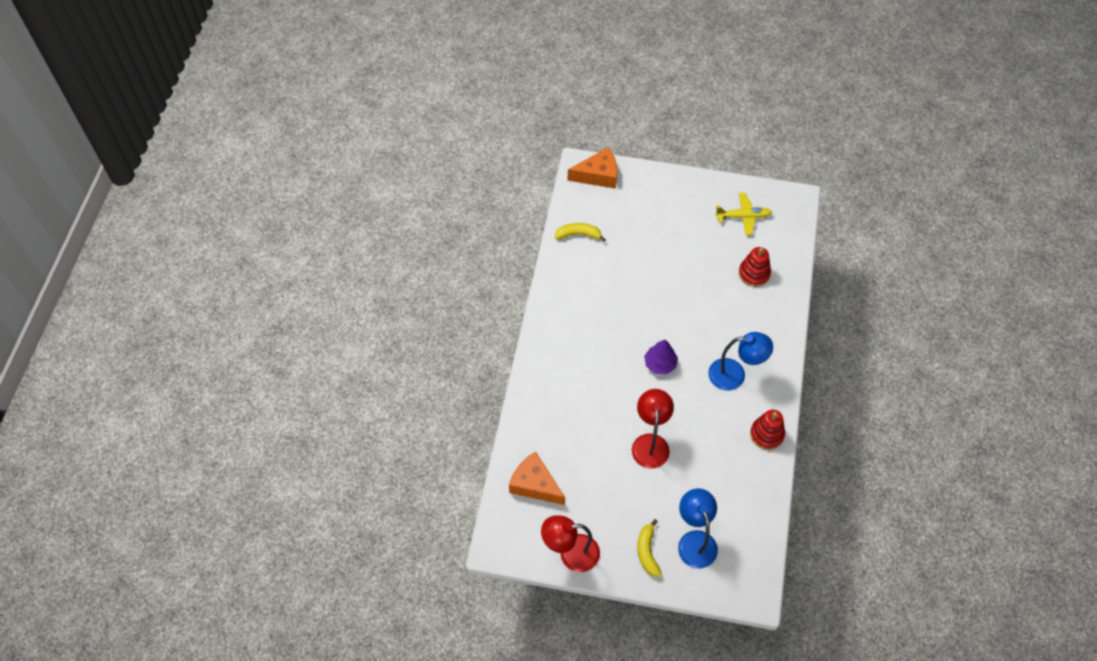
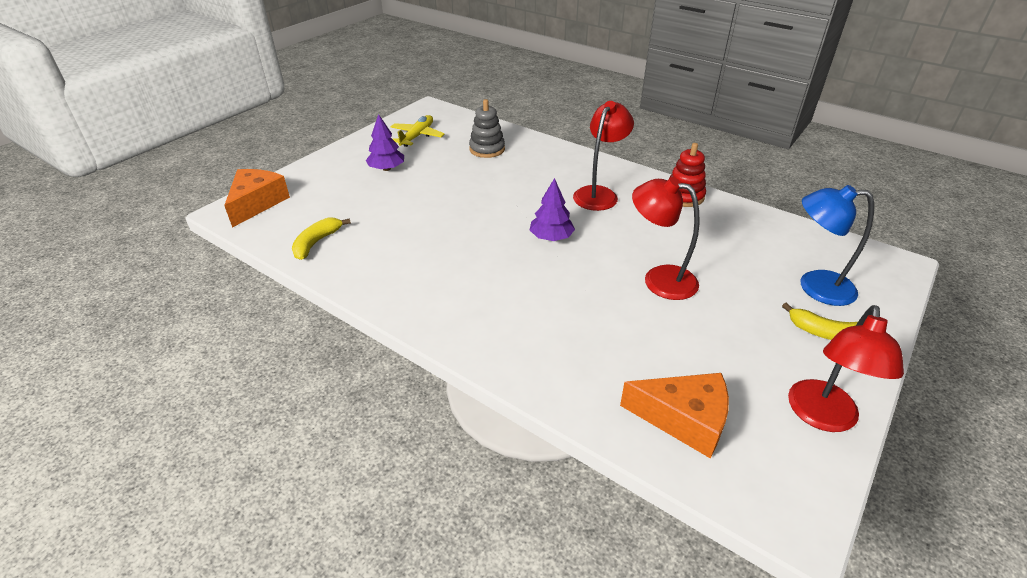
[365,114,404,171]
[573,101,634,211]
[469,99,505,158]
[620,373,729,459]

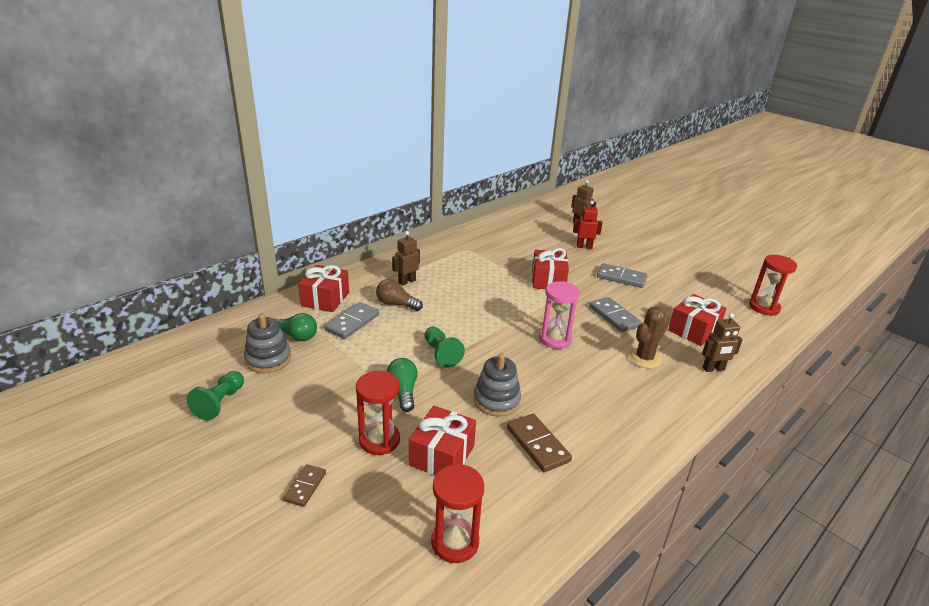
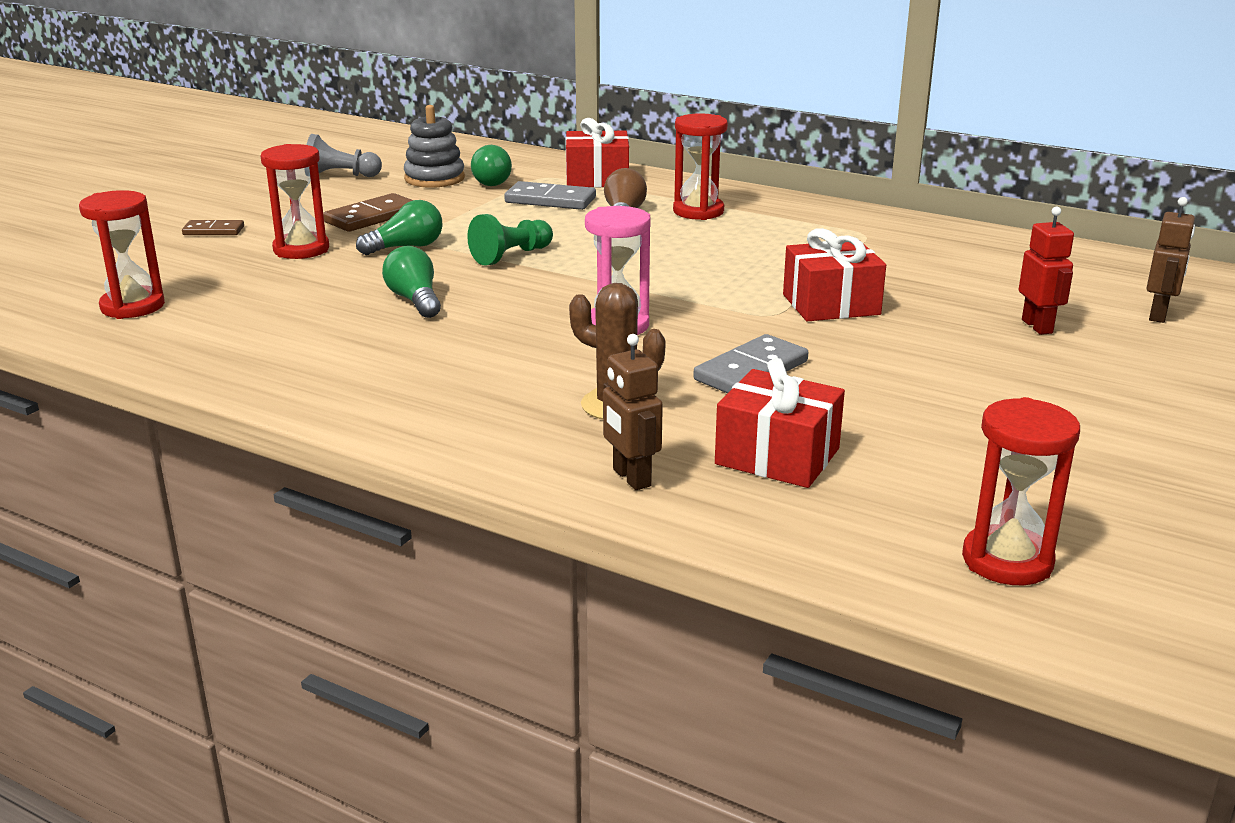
[409,406,476,476] (first image)
[597,263,647,288] (first image)
[323,193,413,232]
[673,113,728,220]
[382,246,441,318]
[307,134,382,177]

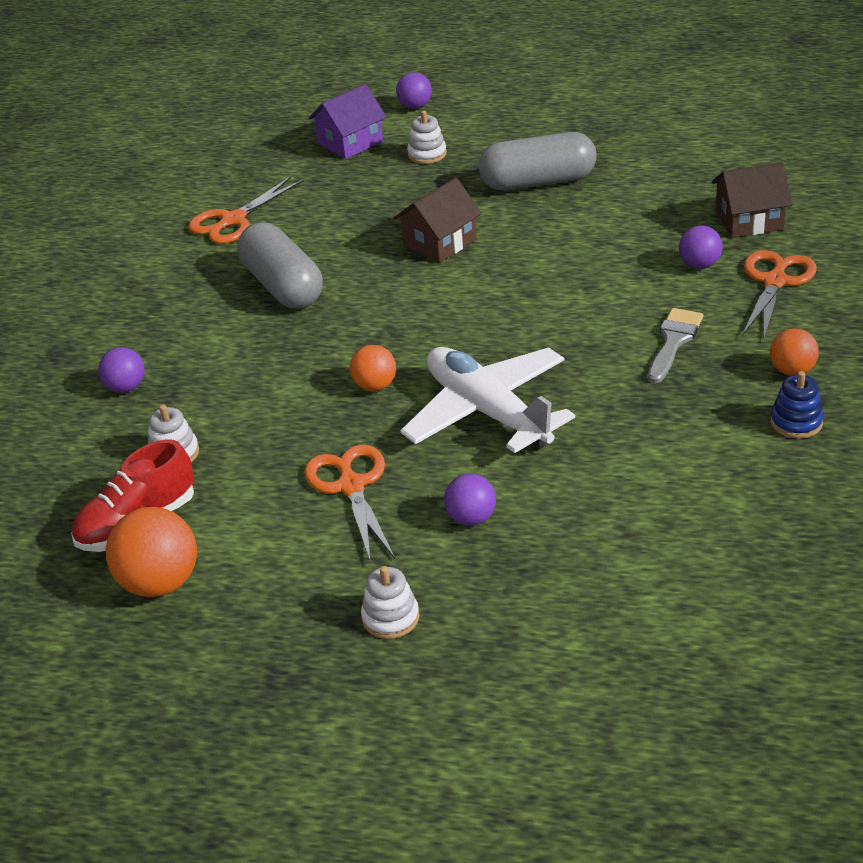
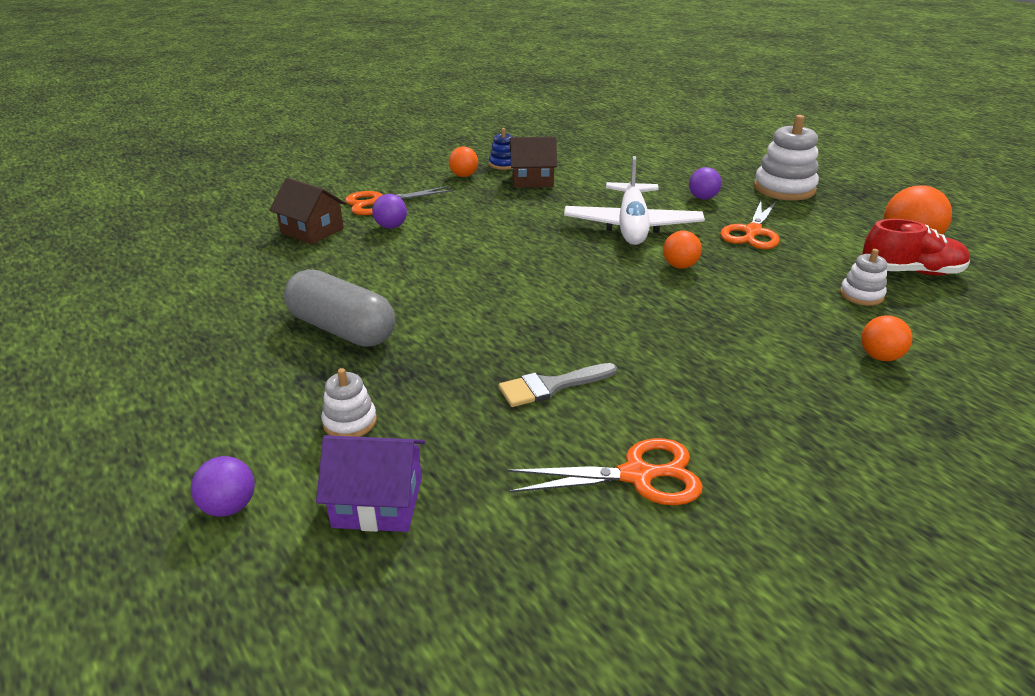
[237,222,323,309] (first image)
[510,137,557,188]
[499,363,617,407]
[861,315,912,361]
[754,115,819,200]

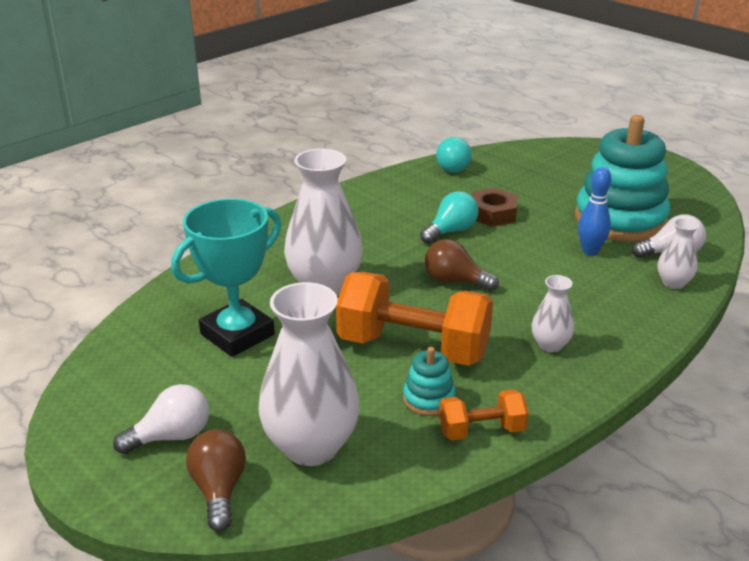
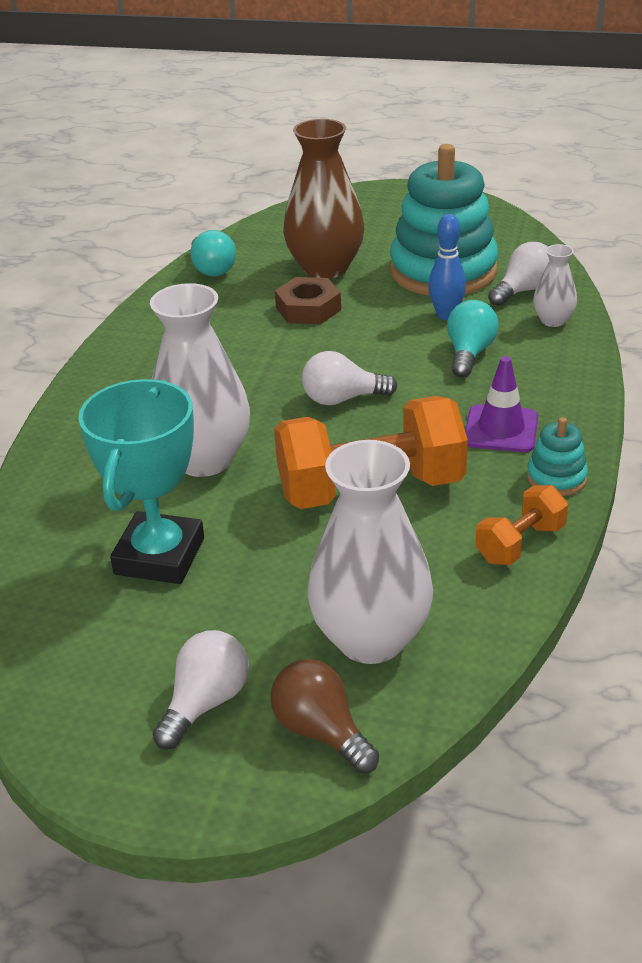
[283,119,364,279]
[527,417,588,496]
[447,300,499,378]
[465,356,538,452]
[302,351,397,405]

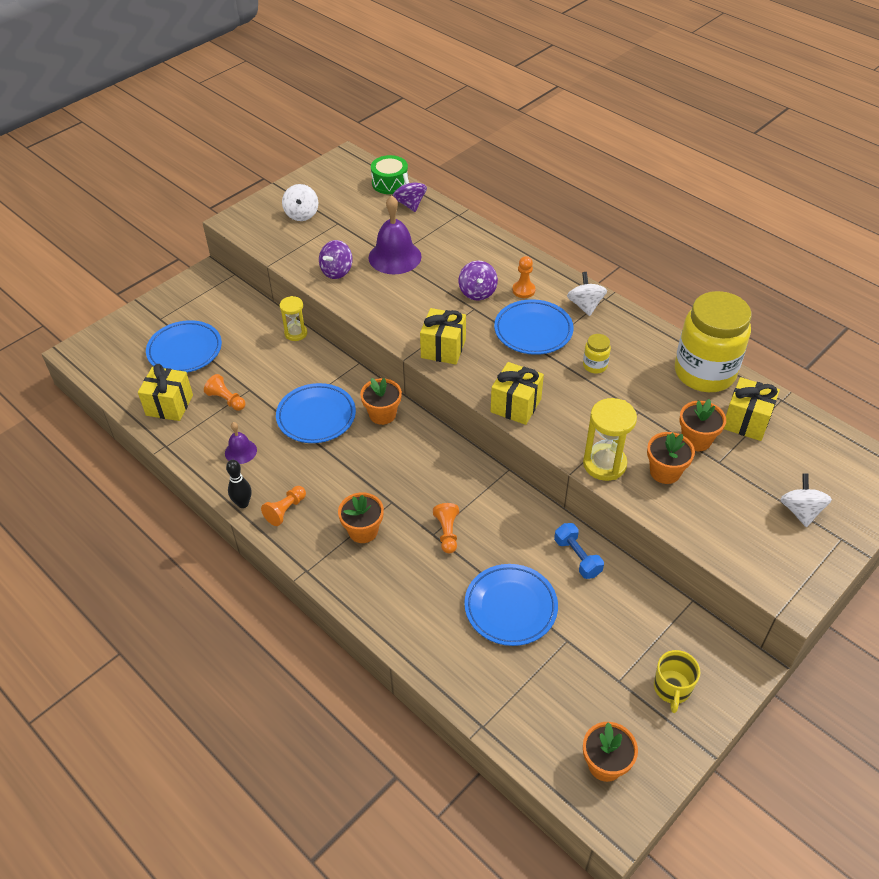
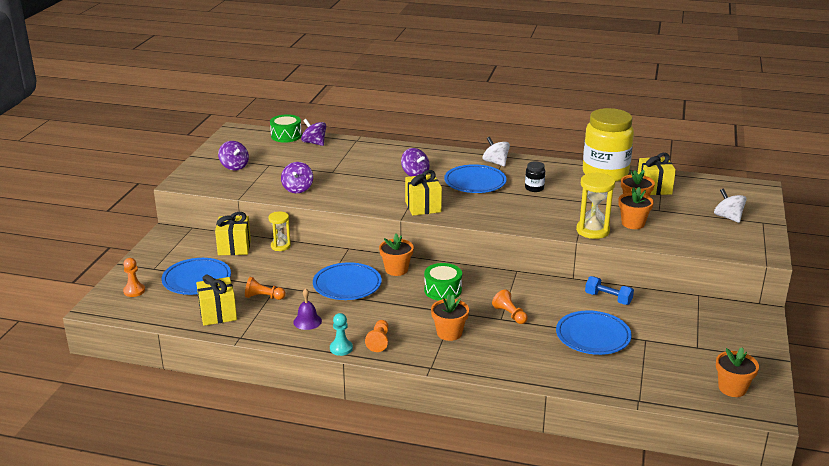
[369,195,422,274] (first image)
[654,650,701,713] (first image)
[424,263,462,301]
[215,212,251,255]
[123,258,145,297]
[330,313,353,356]
[218,141,249,171]
[525,161,545,192]

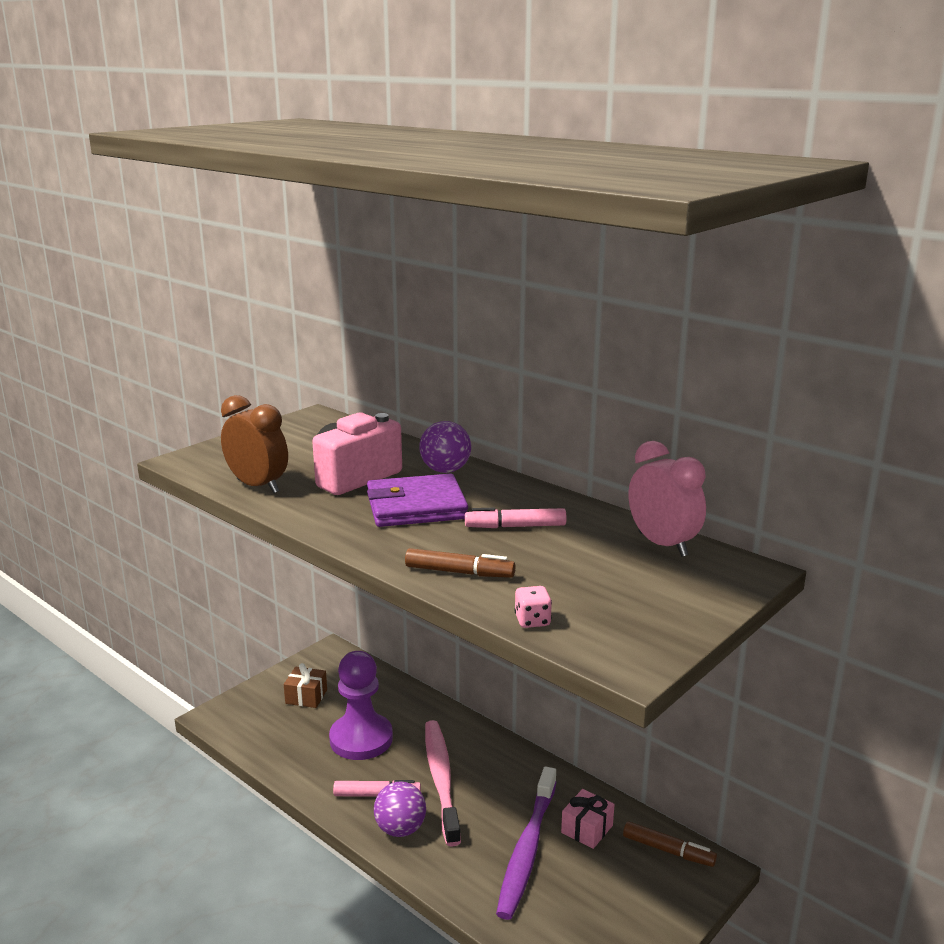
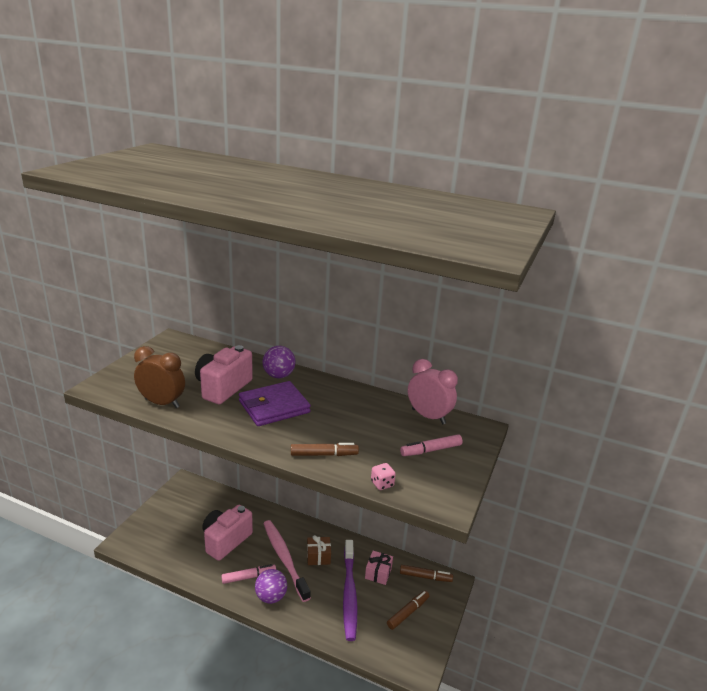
[387,591,429,630]
[307,535,331,565]
[400,434,463,456]
[202,505,253,561]

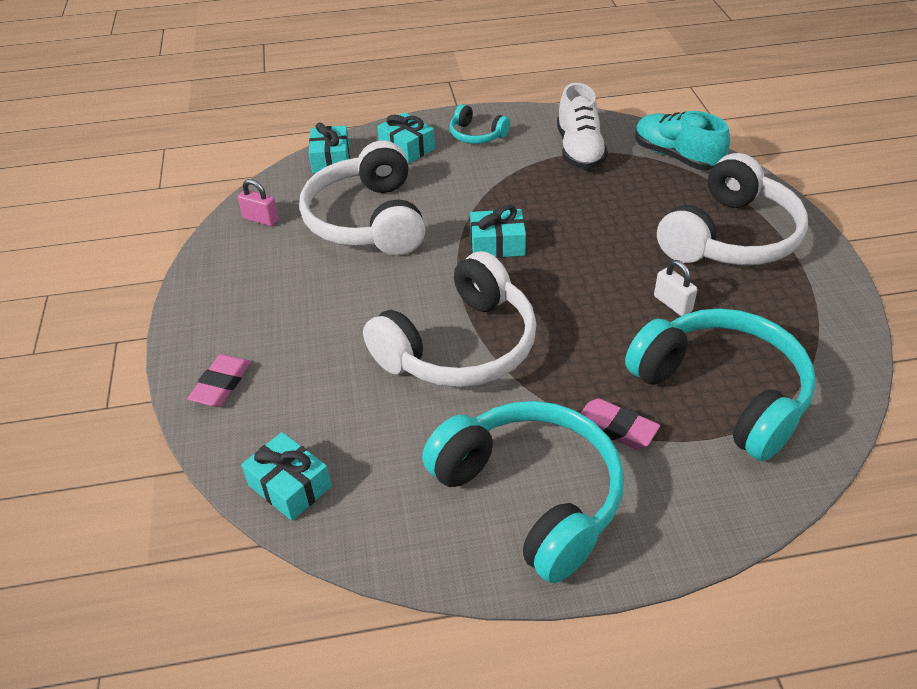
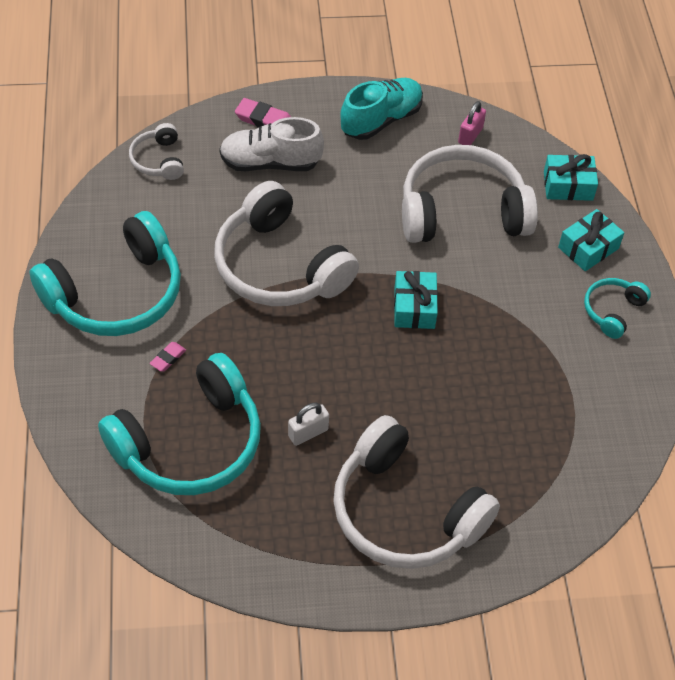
[219,117,324,171]
[340,78,423,140]
[129,123,184,180]
[150,342,186,372]

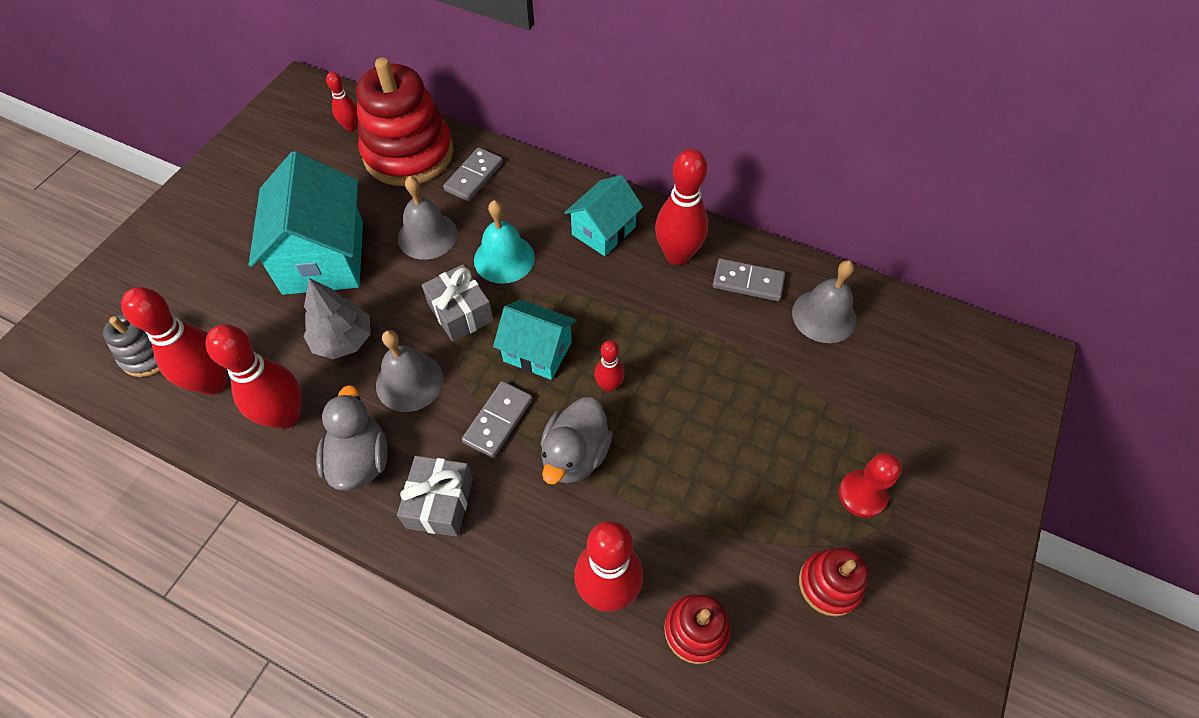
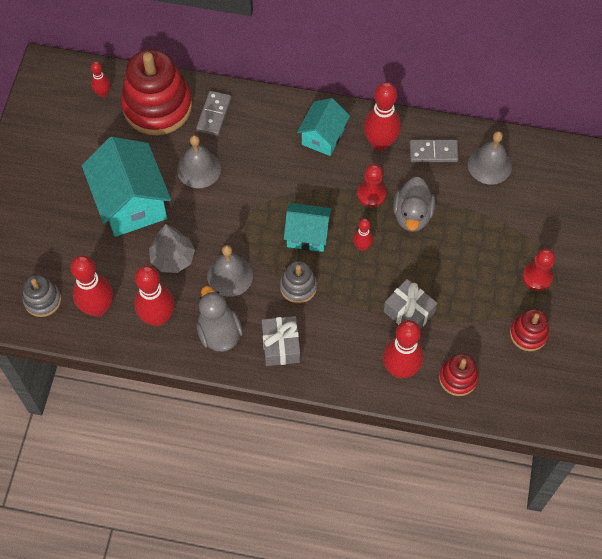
[474,200,535,284] (first image)
[357,164,386,207]
[383,279,437,329]
[393,177,435,232]
[280,261,317,303]

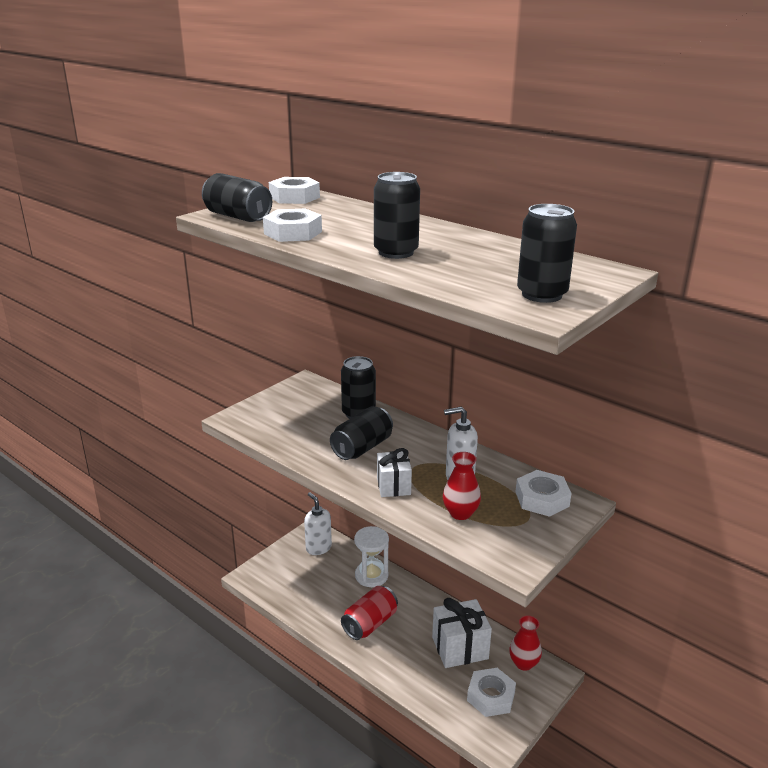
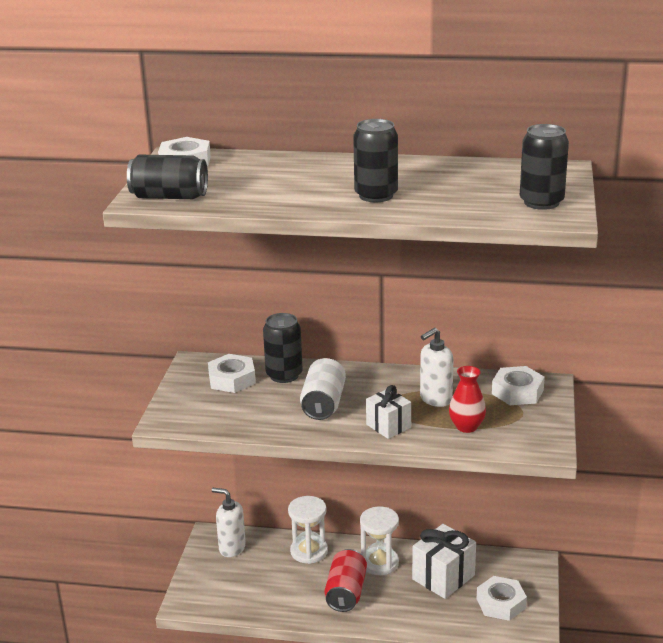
[509,615,542,671] (first image)
[360,506,399,575]
[208,354,256,393]
[300,358,346,420]

